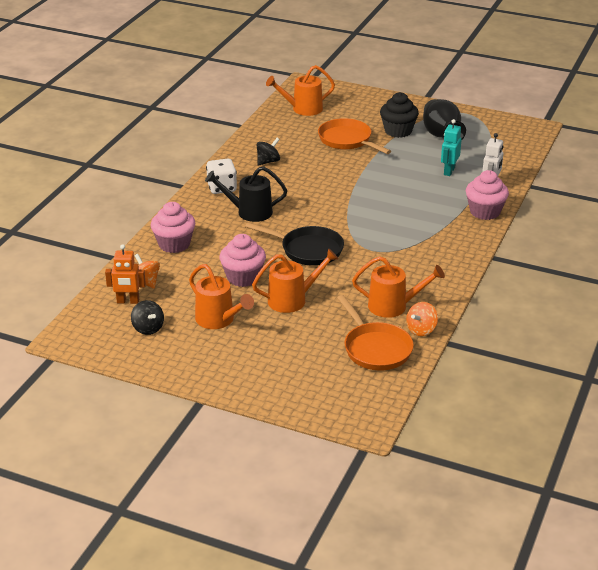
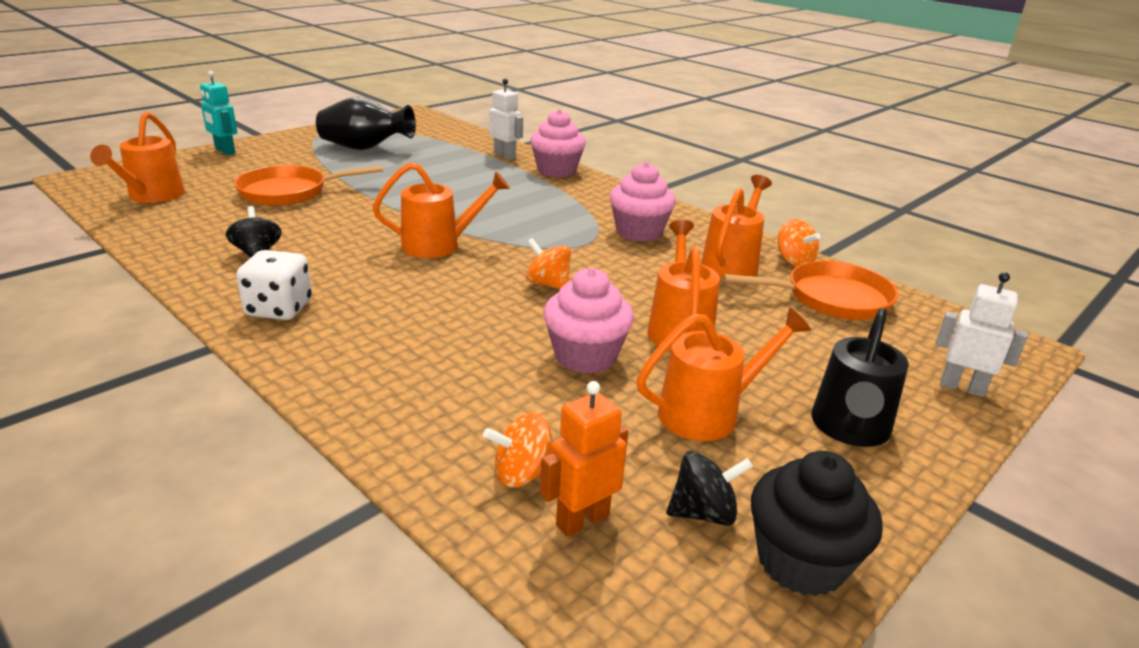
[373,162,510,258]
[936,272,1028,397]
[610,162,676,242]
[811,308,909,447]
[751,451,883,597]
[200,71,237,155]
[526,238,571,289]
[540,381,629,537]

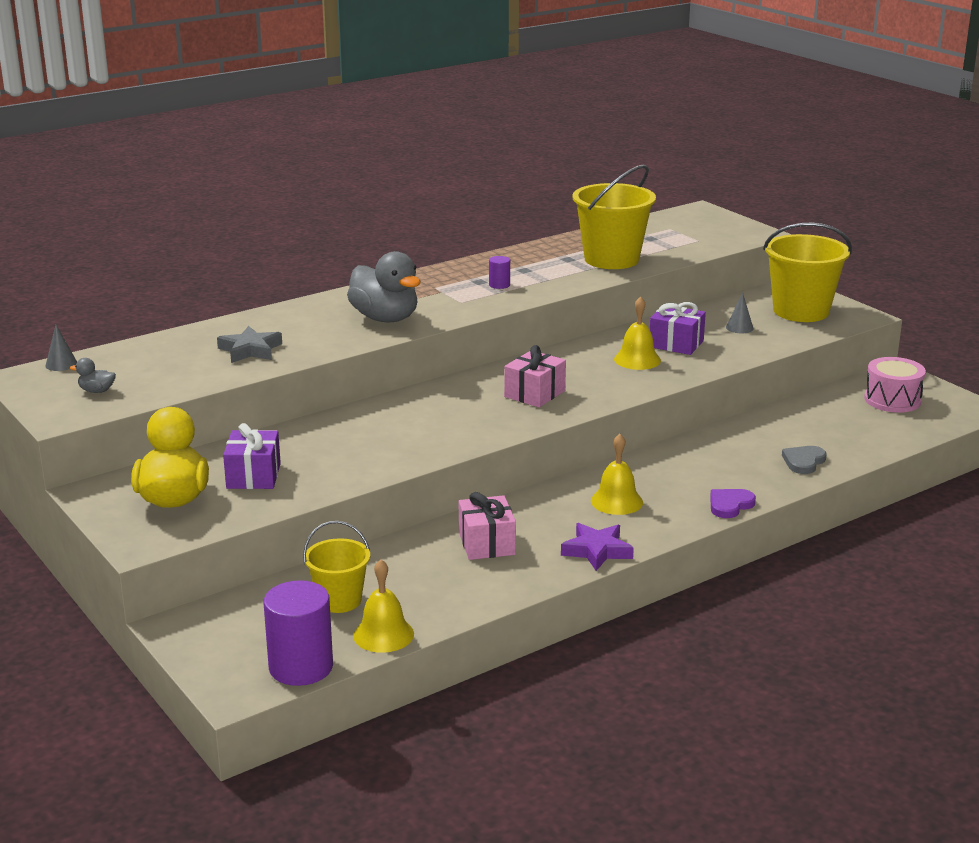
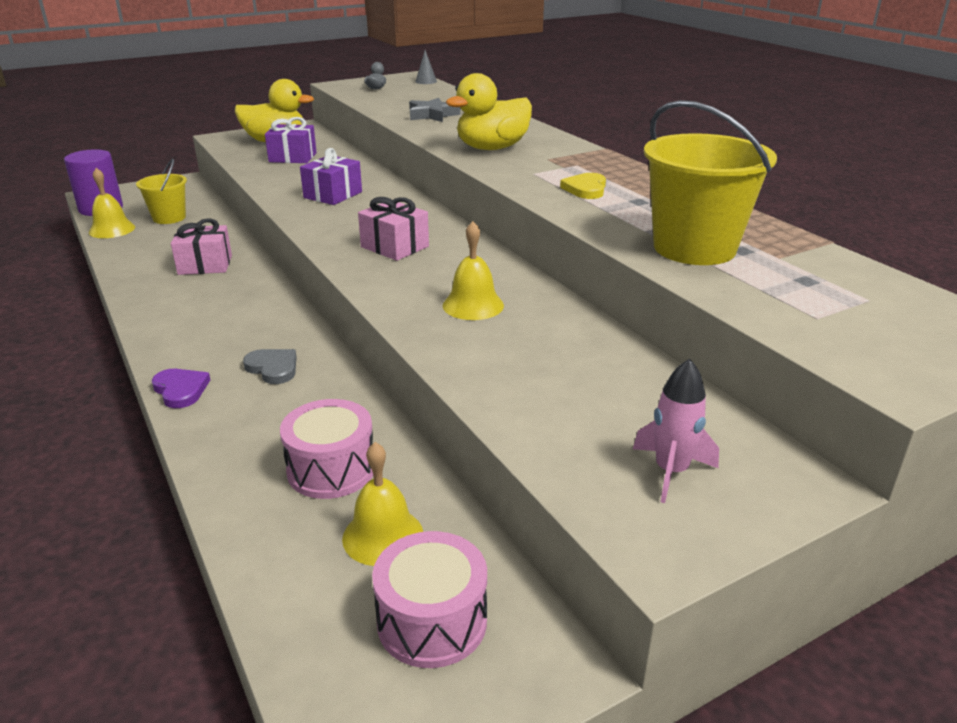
[561,523,634,571] (first image)
[726,292,754,333] (first image)
[280,399,373,499]
[342,442,423,566]
[300,148,362,205]
[243,349,296,384]
[560,173,606,199]
[633,359,719,503]
[446,73,532,150]

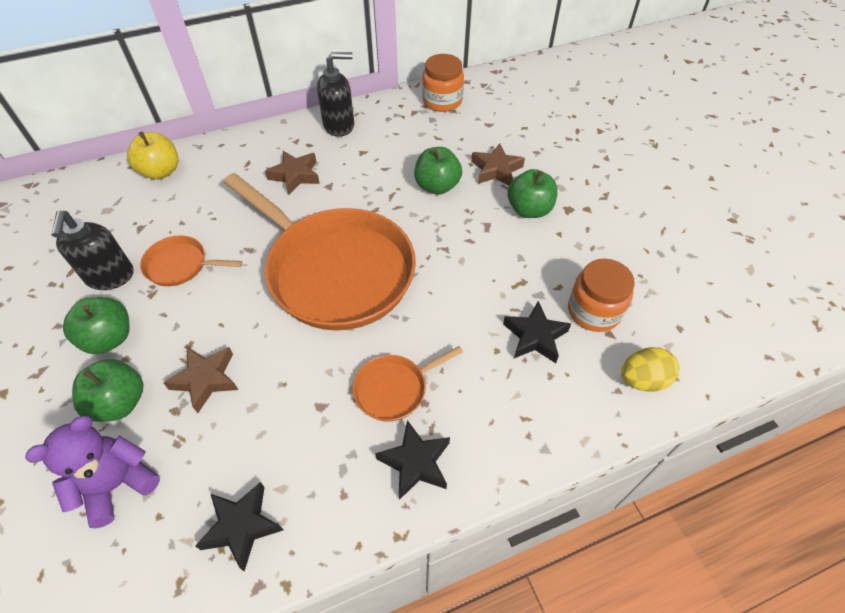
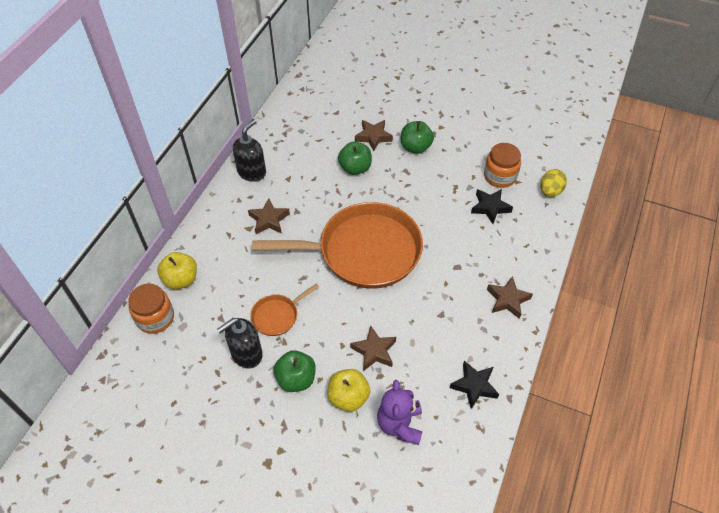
[353,346,463,422] (first image)
[128,284,174,334]
[328,369,370,412]
[487,276,533,319]
[217,318,263,369]

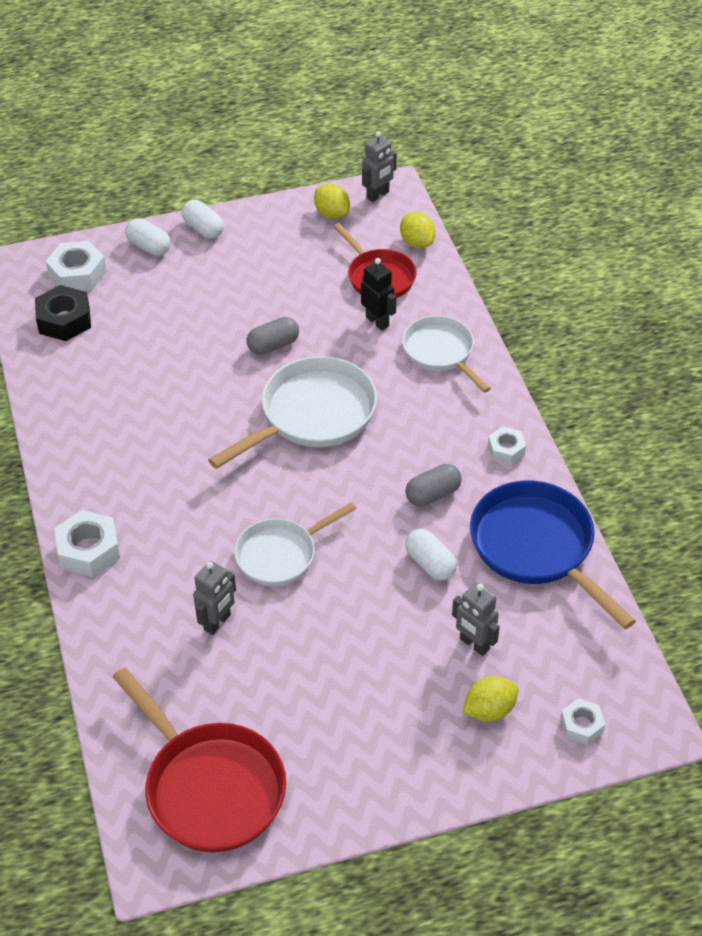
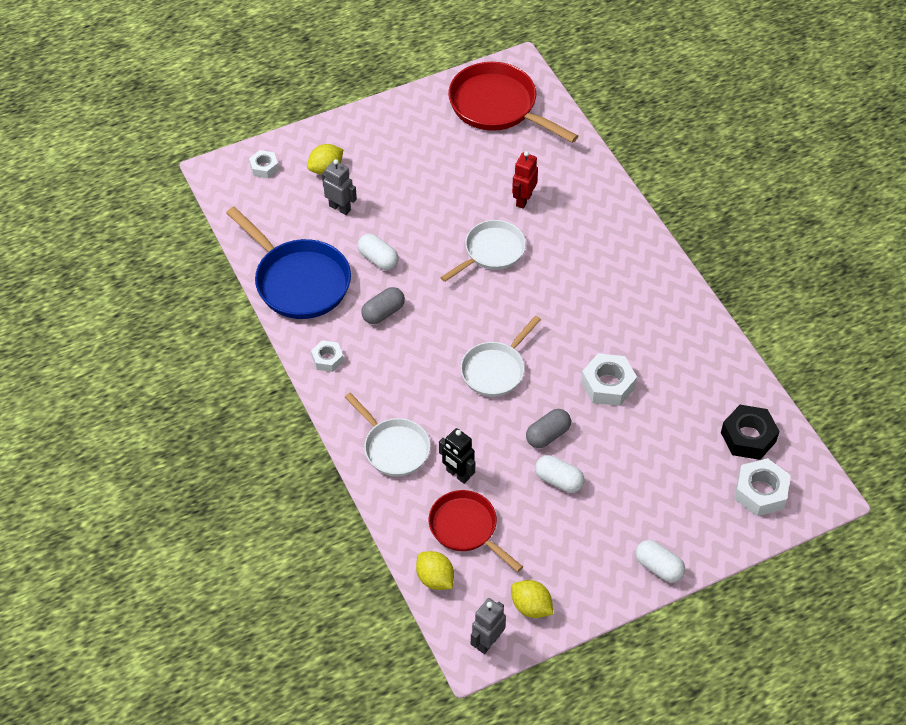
[581,353,637,406]
[535,455,584,493]
[512,151,538,209]
[461,316,541,397]

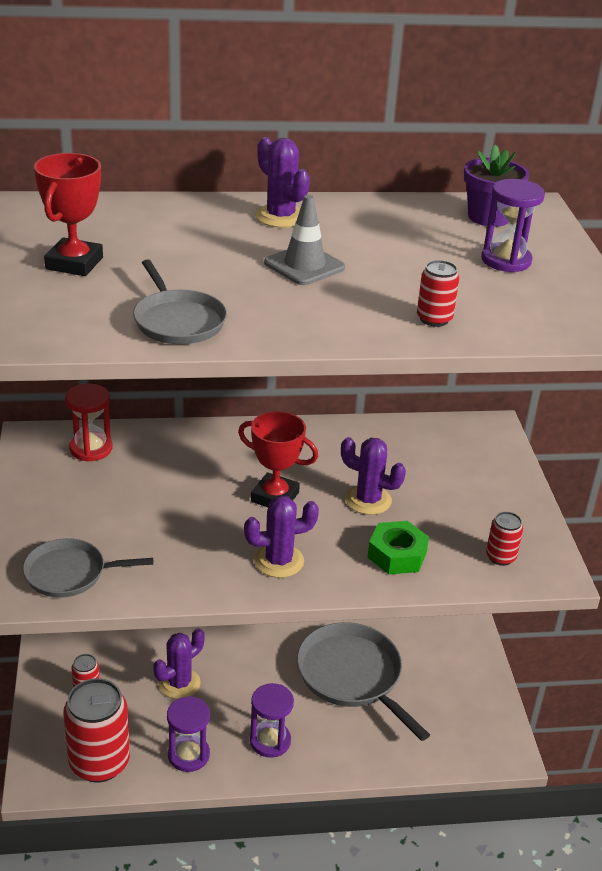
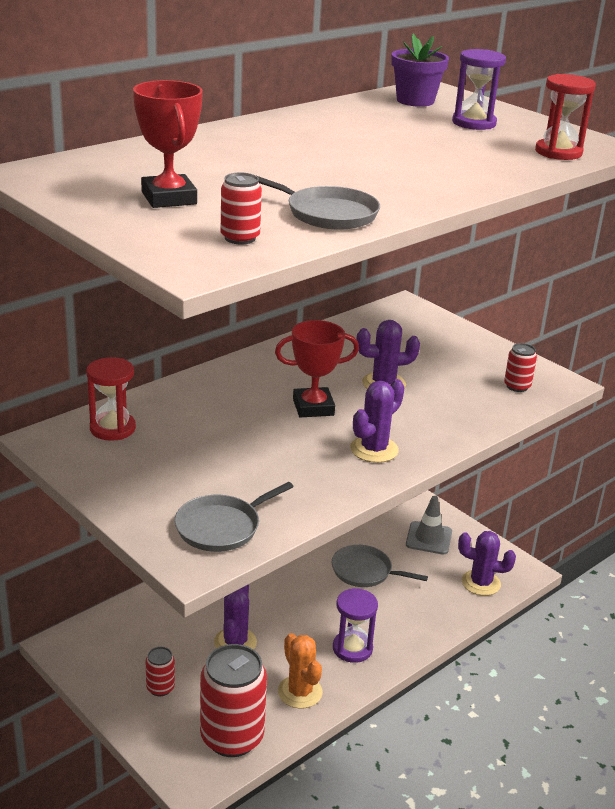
[367,521,429,575] (first image)
[535,74,596,160]
[458,531,516,596]
[406,496,452,554]
[221,173,262,244]
[278,633,323,708]
[332,545,428,587]

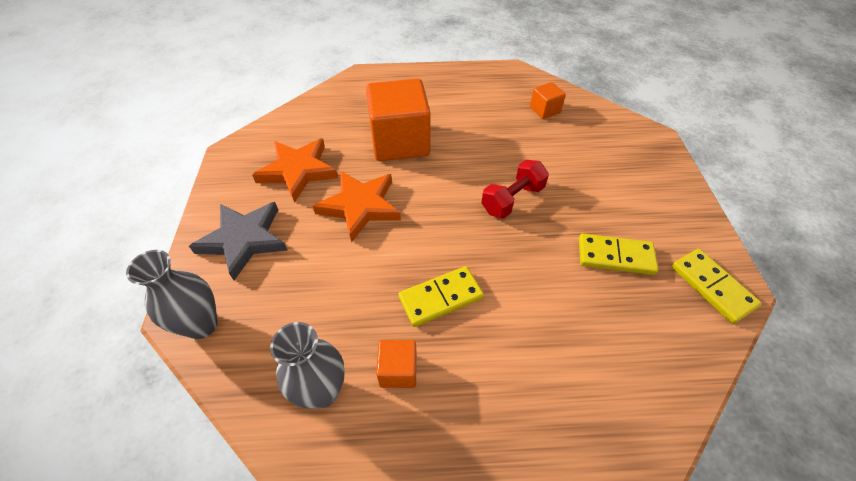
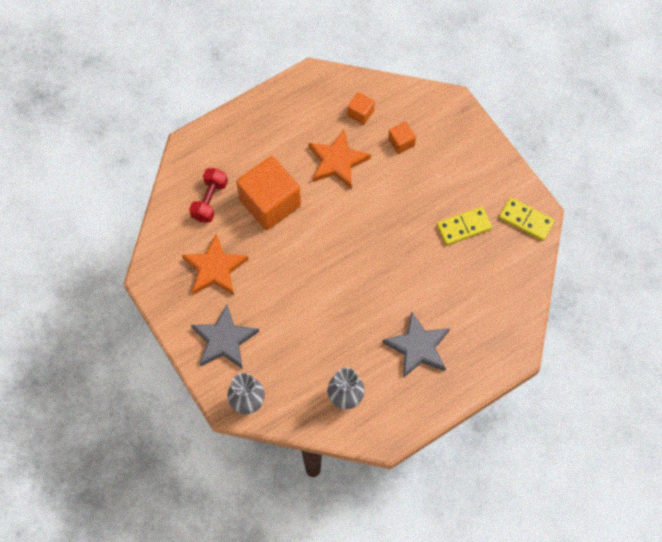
[398,266,484,327] (first image)
[383,311,450,378]
[308,130,371,189]
[388,122,416,154]
[189,168,228,223]

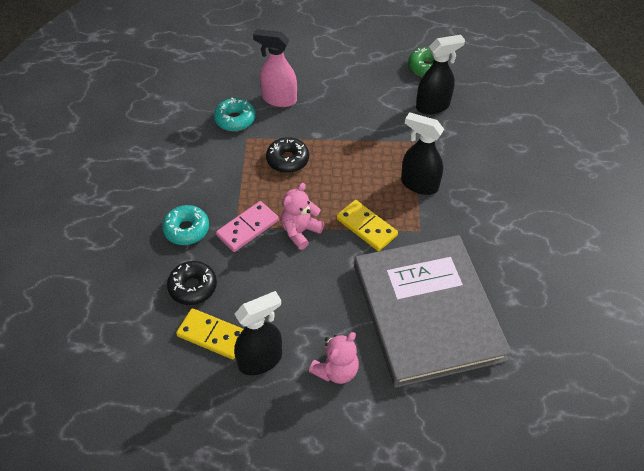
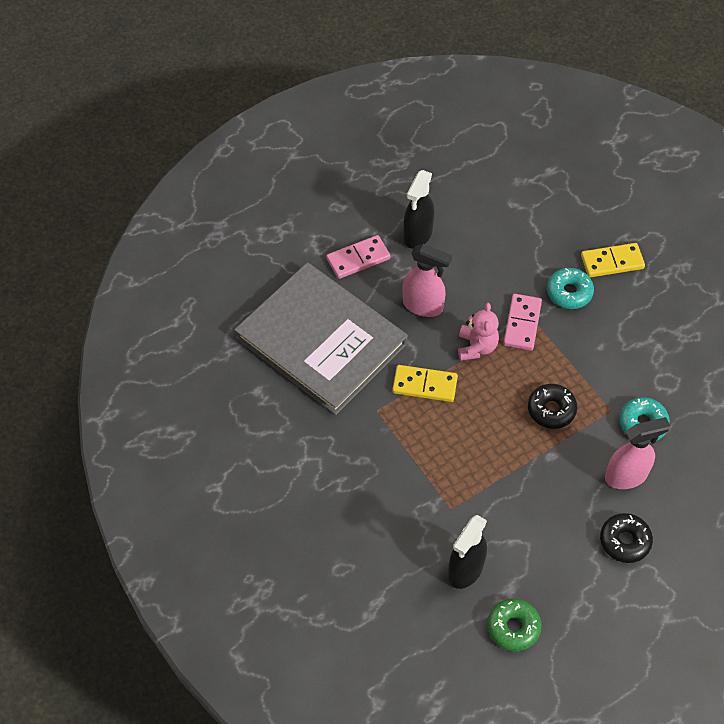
[401,112,444,195] (first image)
[403,244,452,317]
[600,513,653,563]
[581,243,645,278]
[326,235,391,279]

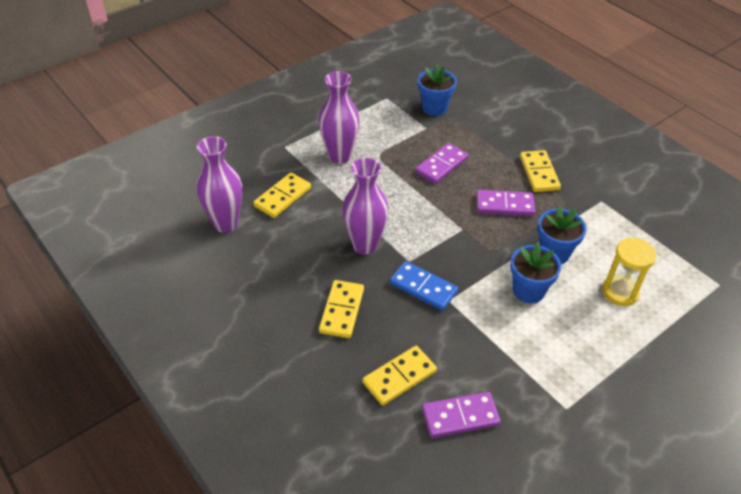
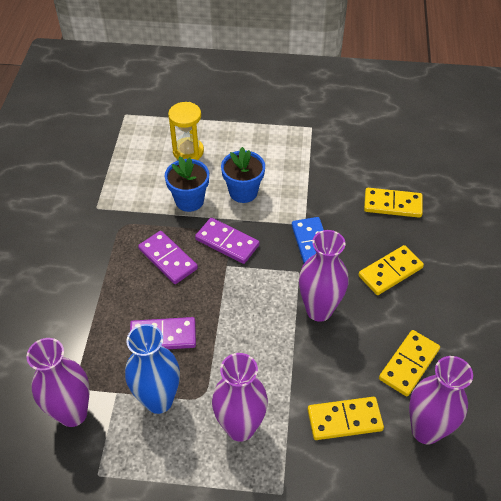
[125,324,180,414]
[195,218,259,264]
[379,330,440,396]
[26,338,90,427]

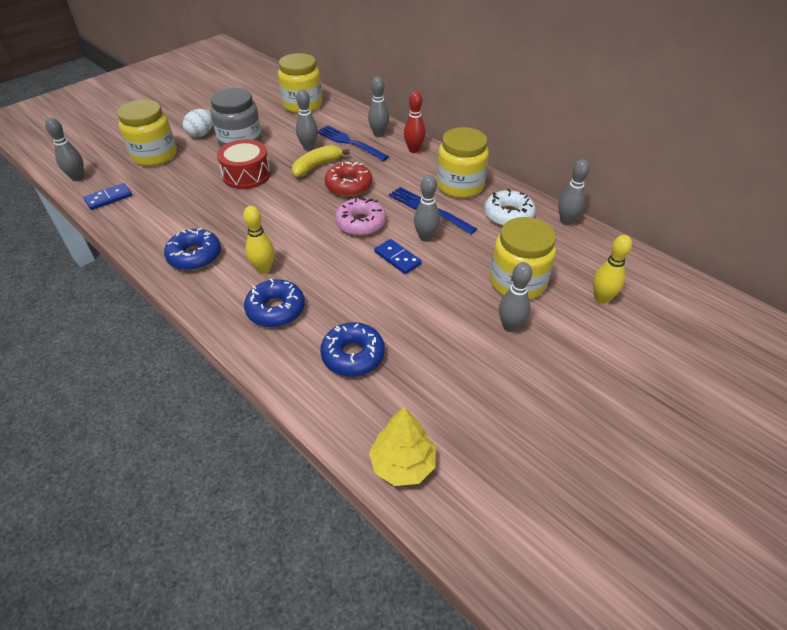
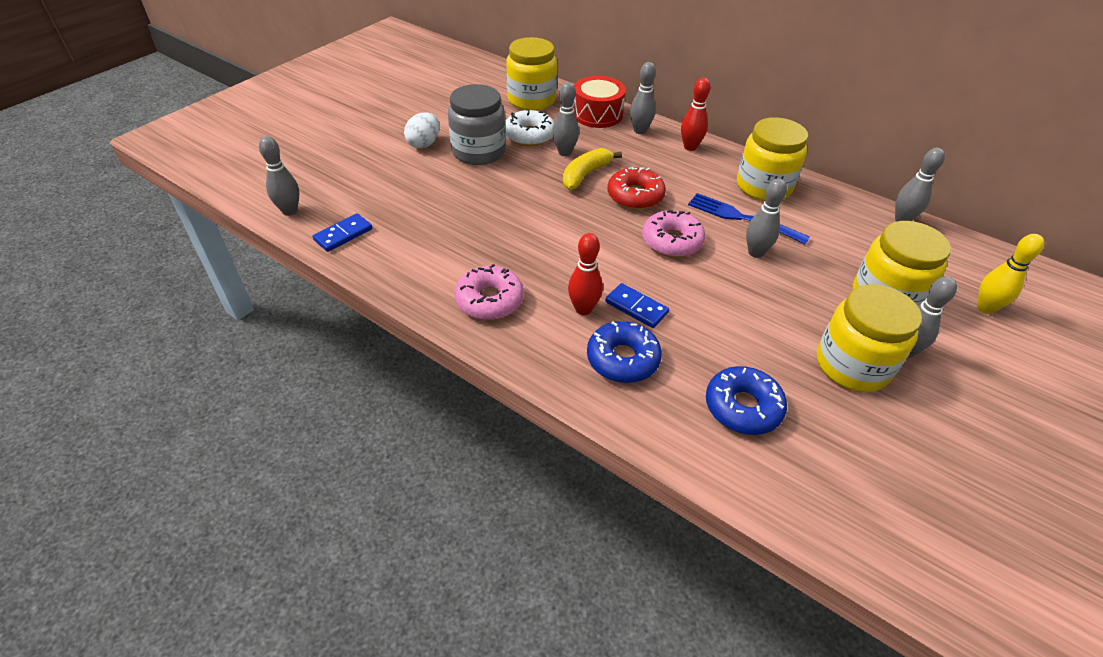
[318,125,389,161] (first image)
[369,407,436,486] (first image)
[817,284,922,392]
[573,76,626,128]
[605,283,669,328]
[505,109,555,146]
[454,264,524,320]
[568,233,603,315]

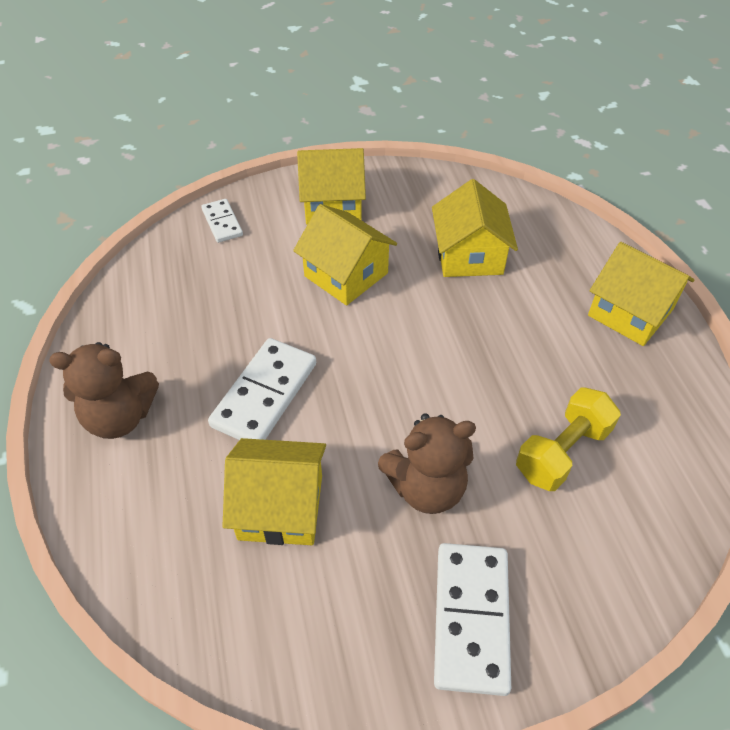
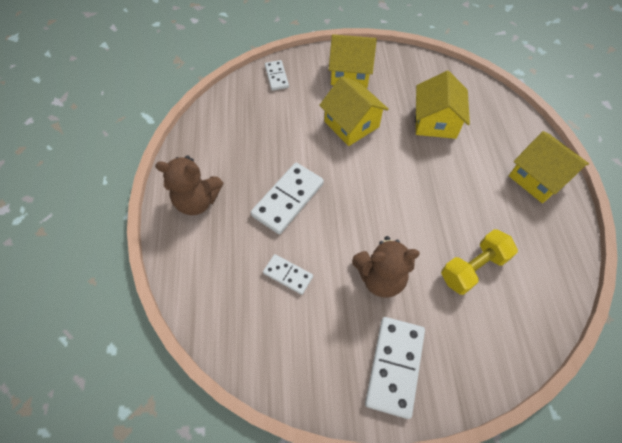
[263,254,313,295]

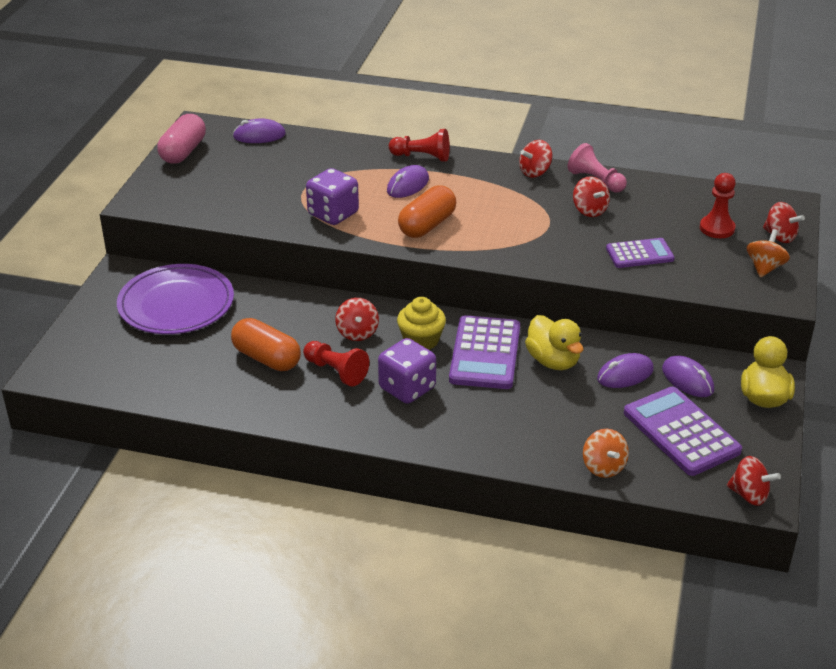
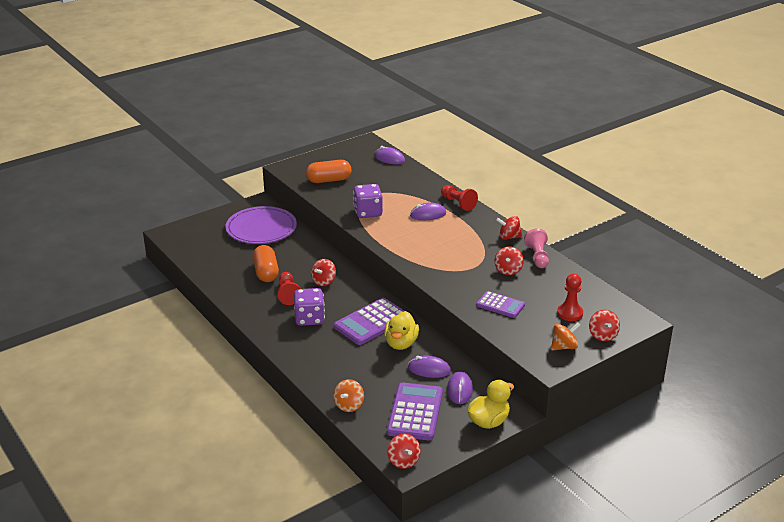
[157,114,206,164] (first image)
[397,297,446,350] (first image)
[306,160,352,183]

